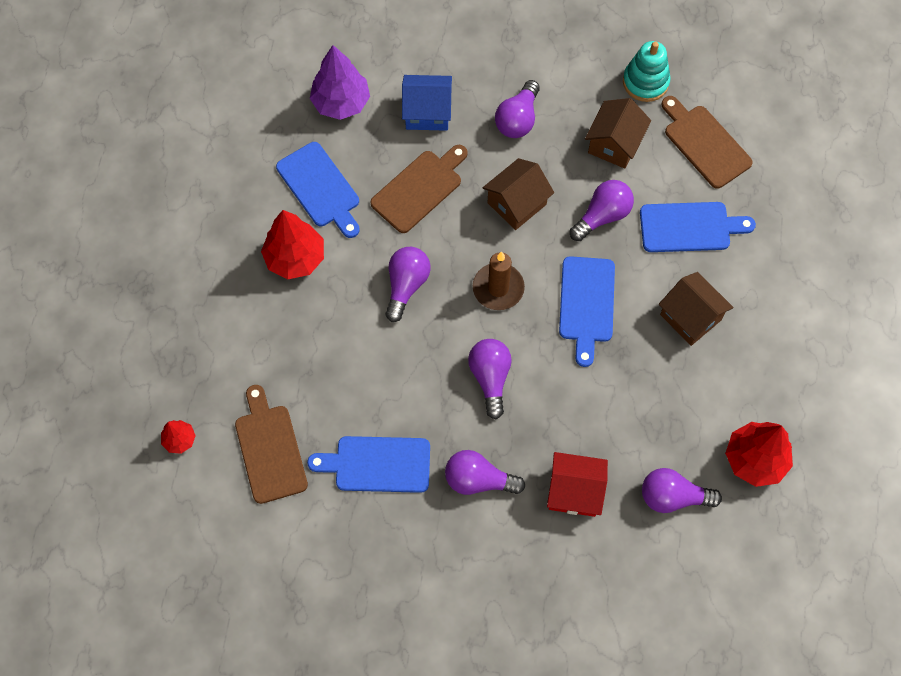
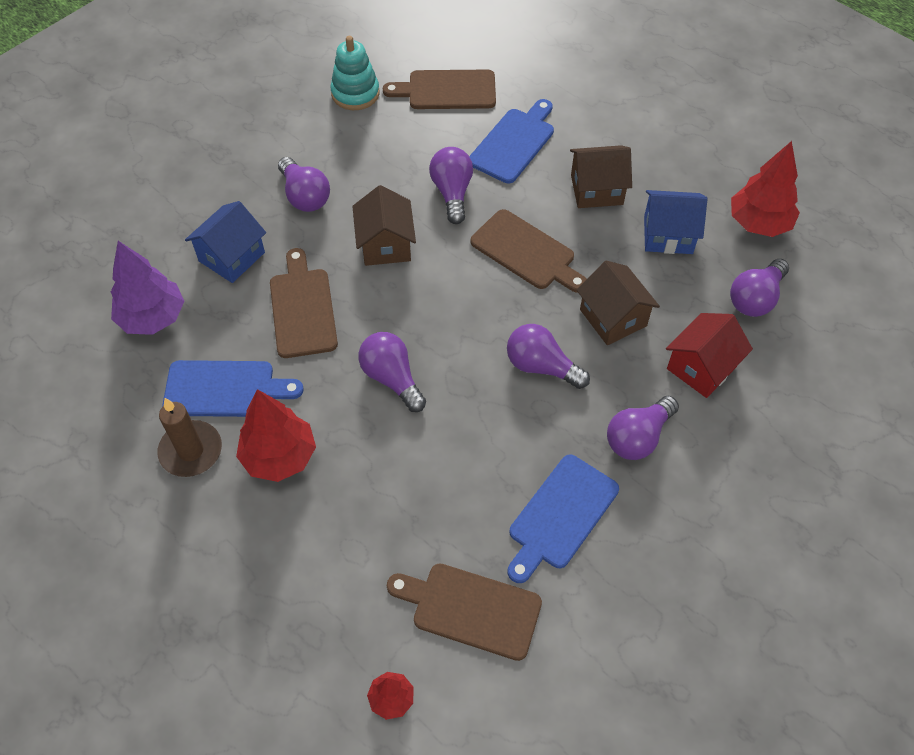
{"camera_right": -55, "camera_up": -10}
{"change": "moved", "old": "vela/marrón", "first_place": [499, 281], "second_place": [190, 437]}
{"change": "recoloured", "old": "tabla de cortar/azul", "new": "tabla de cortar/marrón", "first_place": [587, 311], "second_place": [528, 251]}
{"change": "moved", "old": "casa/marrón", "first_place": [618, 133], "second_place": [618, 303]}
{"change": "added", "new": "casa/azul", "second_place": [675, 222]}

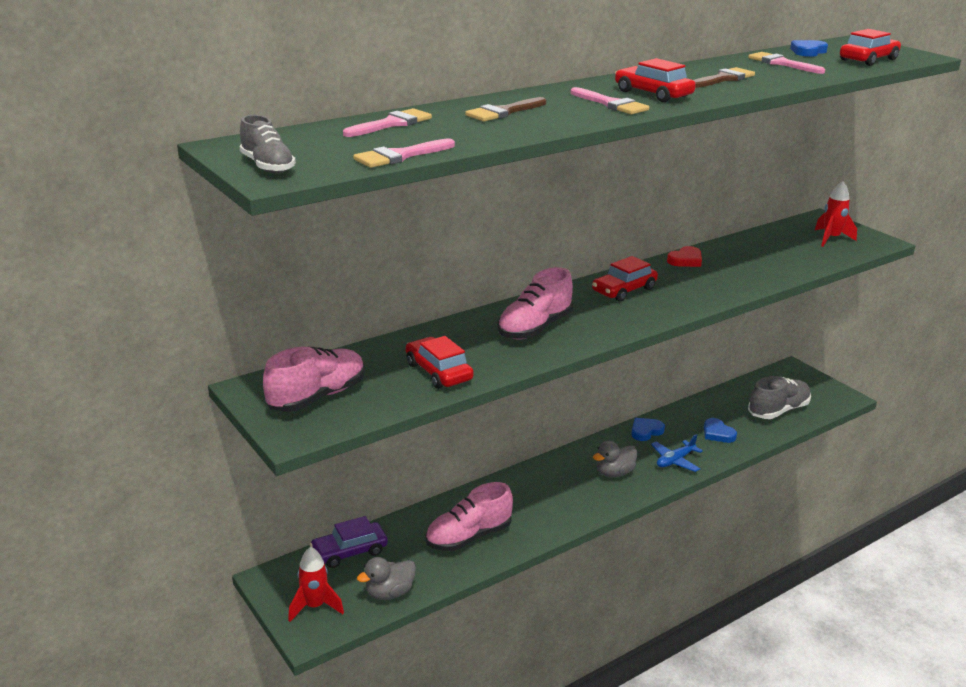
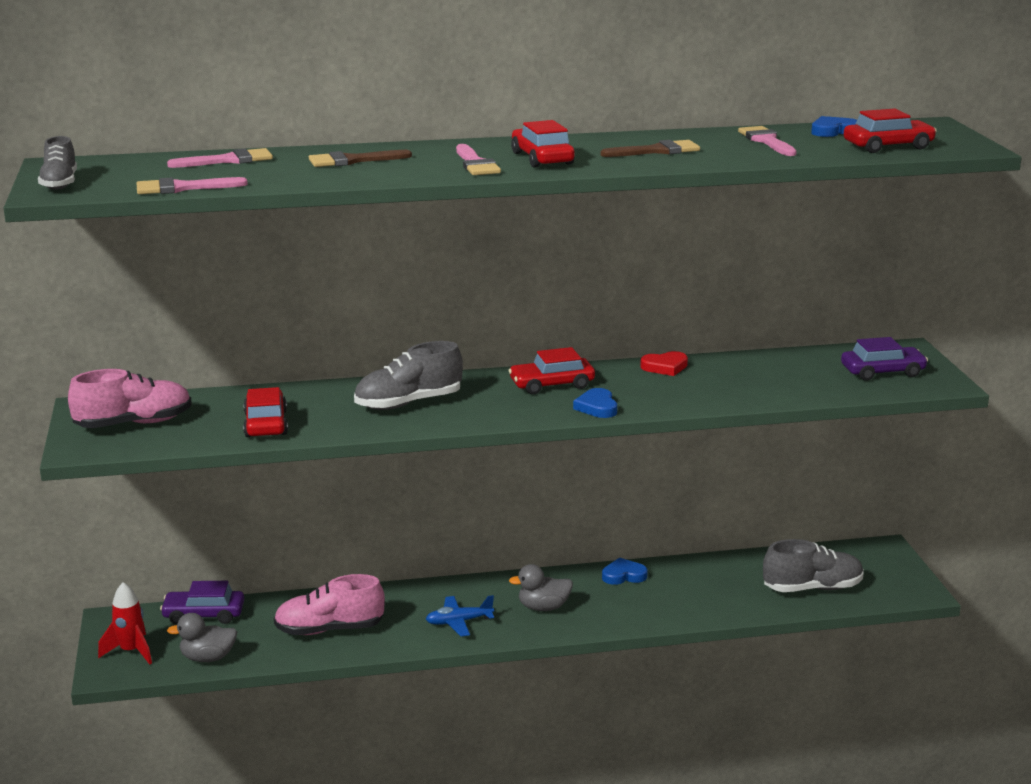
{"camera_right": 25, "camera_up": -5}
{"change": "recoloured", "old": "zapato/rosa", "new": "zapato/gris", "first_place": [535, 303], "second_place": [408, 375]}
{"change": "moved", "old": "avión/azul", "first_place": [677, 453], "second_place": [460, 615]}
{"change": "moved", "old": "corazón/azul", "first_place": [720, 430], "second_place": [595, 403]}
{"change": "replaced", "old": "cohete/rojo", "new": "coche/morado", "first_place": [836, 214], "second_place": [884, 359]}

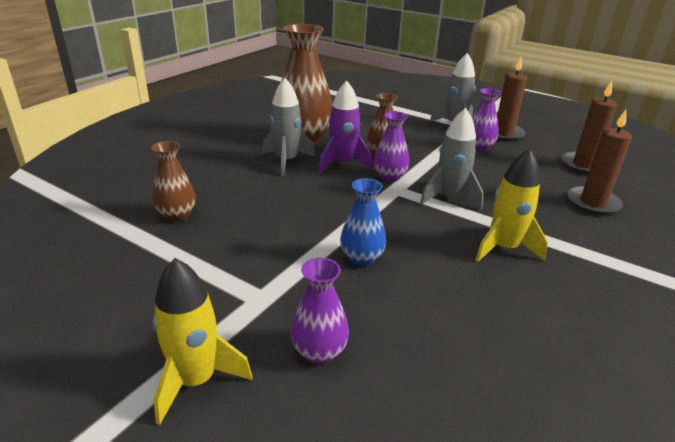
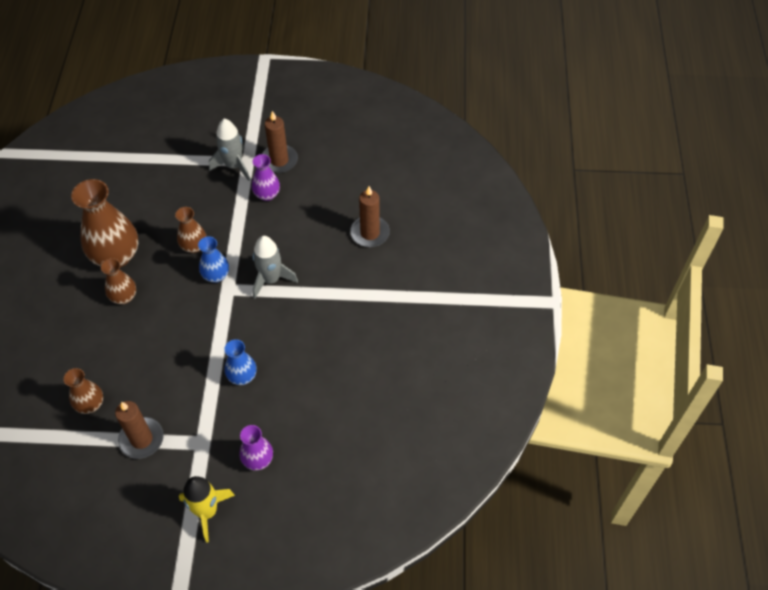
{"camera_right": -30, "camera_up": 25}
{"change": "replaced", "old": "cohete/gris", "new": "florero/marrón", "first_place": [289, 127], "second_place": [118, 281]}
{"change": "removed", "old": "cohete/morado", "first_place": [346, 126]}
{"change": "recoloured", "old": "florero/morado", "new": "florero/azul", "first_place": [391, 146], "second_place": [213, 259]}
{"change": "removed", "old": "cohete/amarillo", "first_place": [511, 205]}
{"change": "moved", "old": "vela/marrón", "first_place": [589, 127], "second_place": [139, 430]}

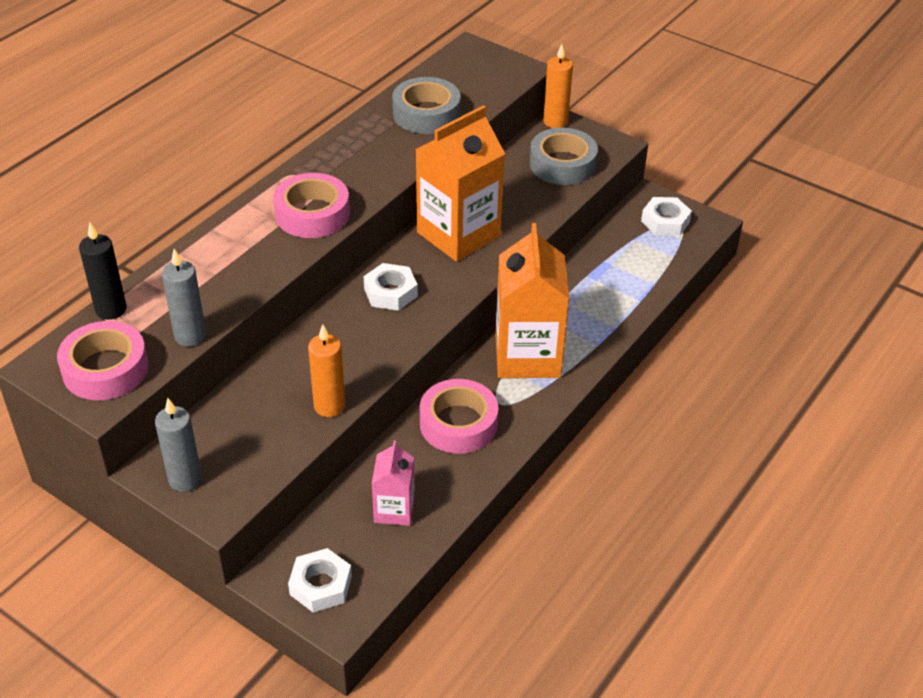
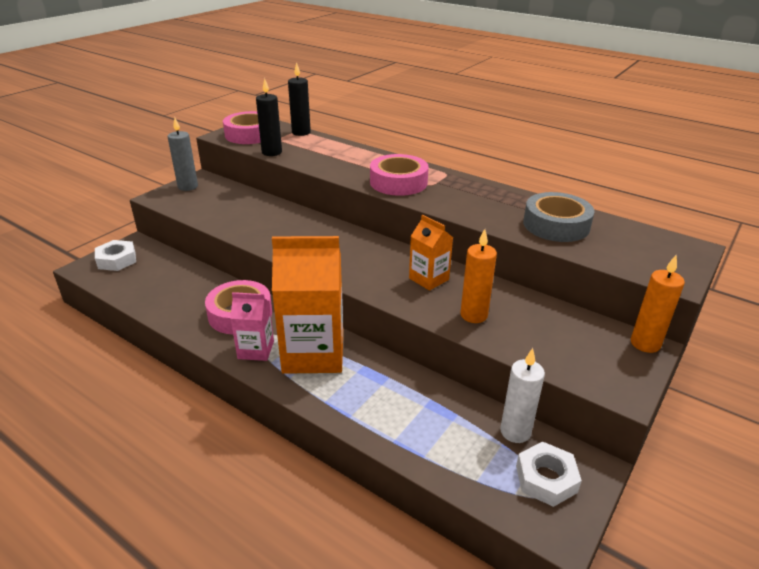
{"camera_right": 90, "camera_up": -10}
{"change": "recoloured", "old": "vela/gris", "new": "vela/negro", "first_place": [184, 298], "second_place": [269, 117]}
{"change": "moved", "old": "vela/naranja", "first_place": [326, 370], "second_place": [478, 276]}
{"change": "removed", "old": "tuerca/blanco", "first_place": [391, 287]}
{"change": "moved", "old": "cartón de leche/rosa", "first_place": [393, 483], "second_place": [252, 326]}
{"change": "resized", "old": "cartón de leche/naranja", "first_place": [460, 183], "second_place": [431, 252], "factor": 0.52}
{"change": "removed", "old": "cinta adhesiva/gris", "first_place": [564, 156]}
{"change": "added", "new": "vela/blanco", "second_place": [522, 395]}

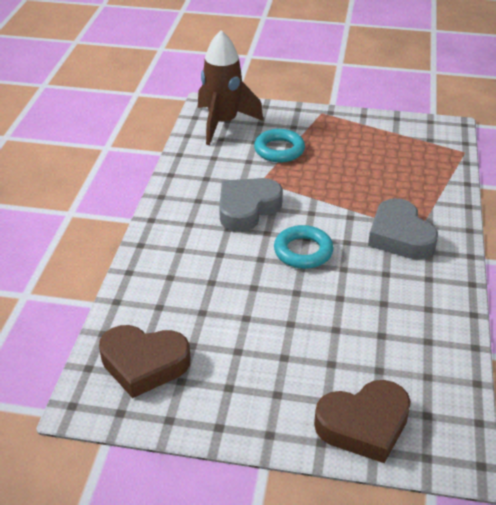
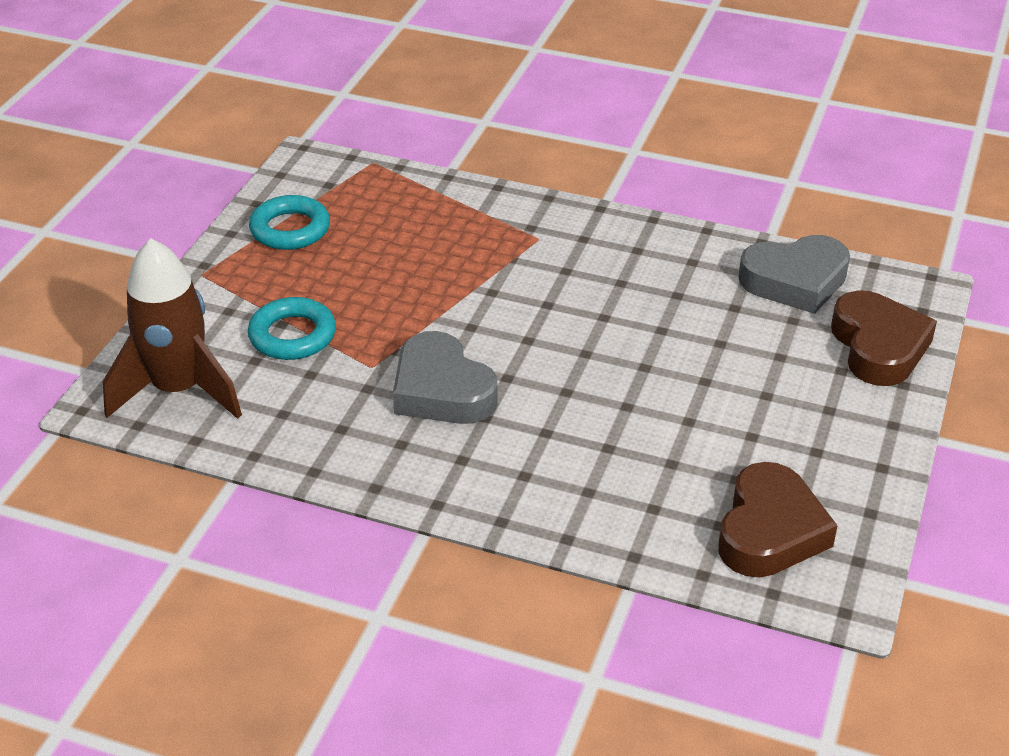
{"camera_right": -80, "camera_up": 0}
{"change": "moved", "old": "anillo/turquesa", "first_place": [304, 247], "second_place": [289, 222]}
{"change": "moved", "old": "corazón/gris", "first_place": [403, 229], "second_place": [794, 274]}

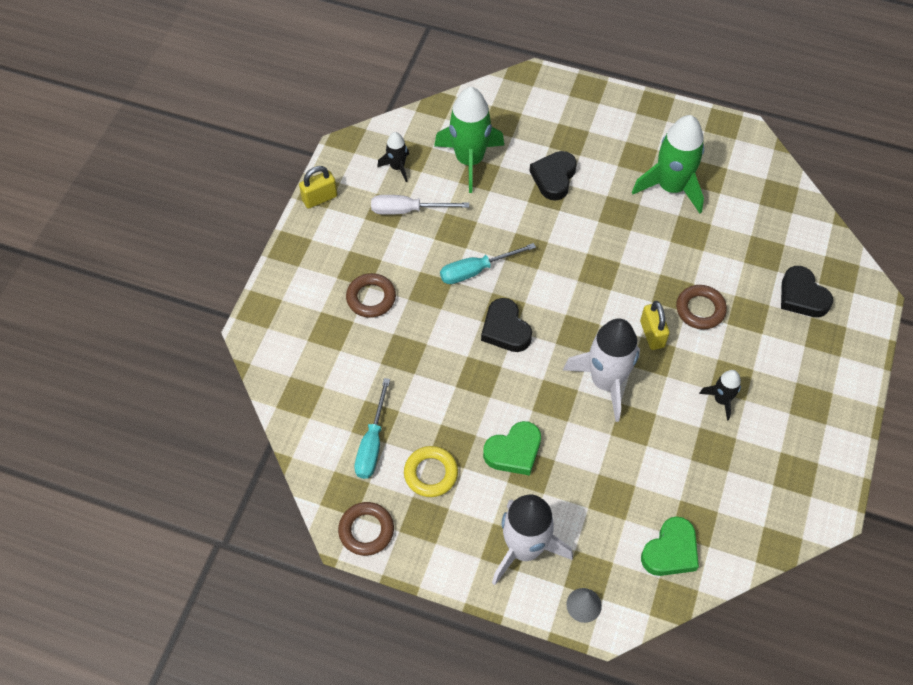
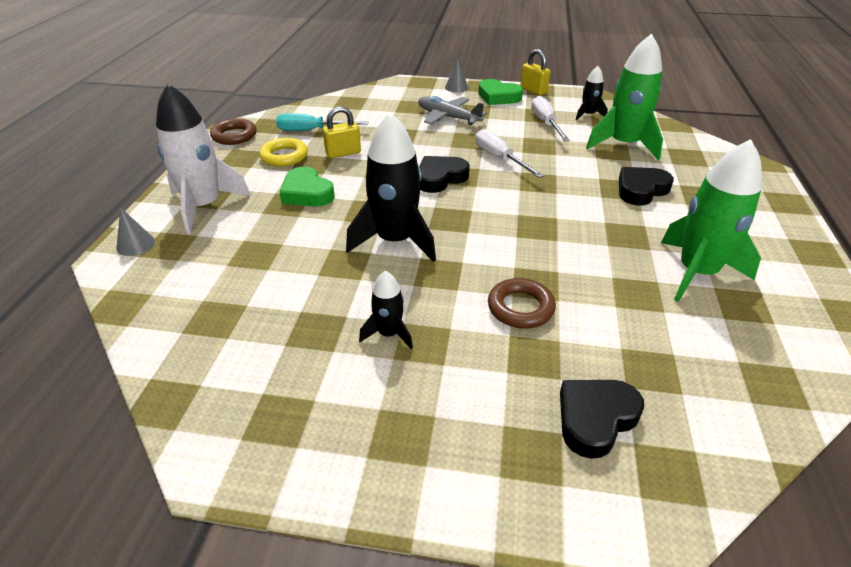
{"camera_right": 80, "camera_up": -20}
{"change": "replaced", "old": "anillo/marrón", "new": "avión/gris", "first_place": [371, 295], "second_place": [452, 110]}
{"change": "recoloured", "old": "destornillador/turquesa", "new": "destornillador/blanco", "first_place": [488, 263], "second_place": [509, 153]}
{"change": "turned", "old": "corazón/negro", "first_place": [553, 176], "second_place": [646, 186], "degrees": -45}
{"change": "recoloured", "old": "cohete/blanco", "new": "cohete/negro", "first_place": [601, 370], "second_place": [391, 187]}
{"change": "moved", "old": "candado/amarillo", "first_place": [655, 325], "second_place": [342, 132]}
{"change": "moved", "old": "corazón/verde", "first_place": [670, 546], "second_place": [500, 92]}
{"change": "added", "new": "cono/gris", "second_place": [456, 76]}

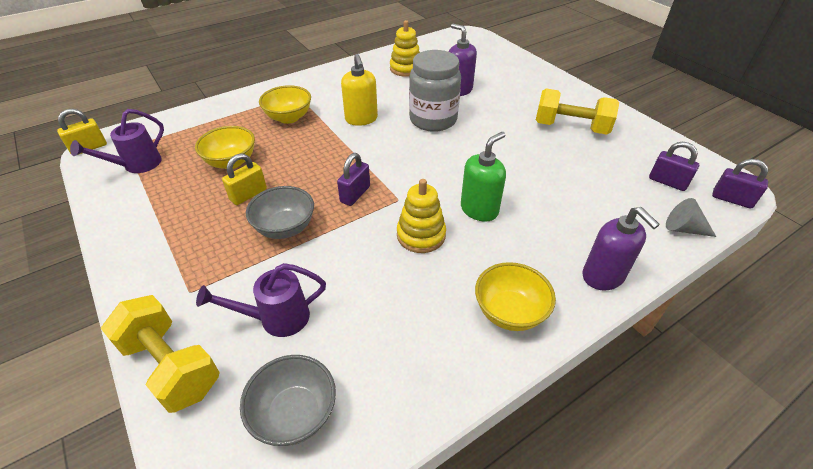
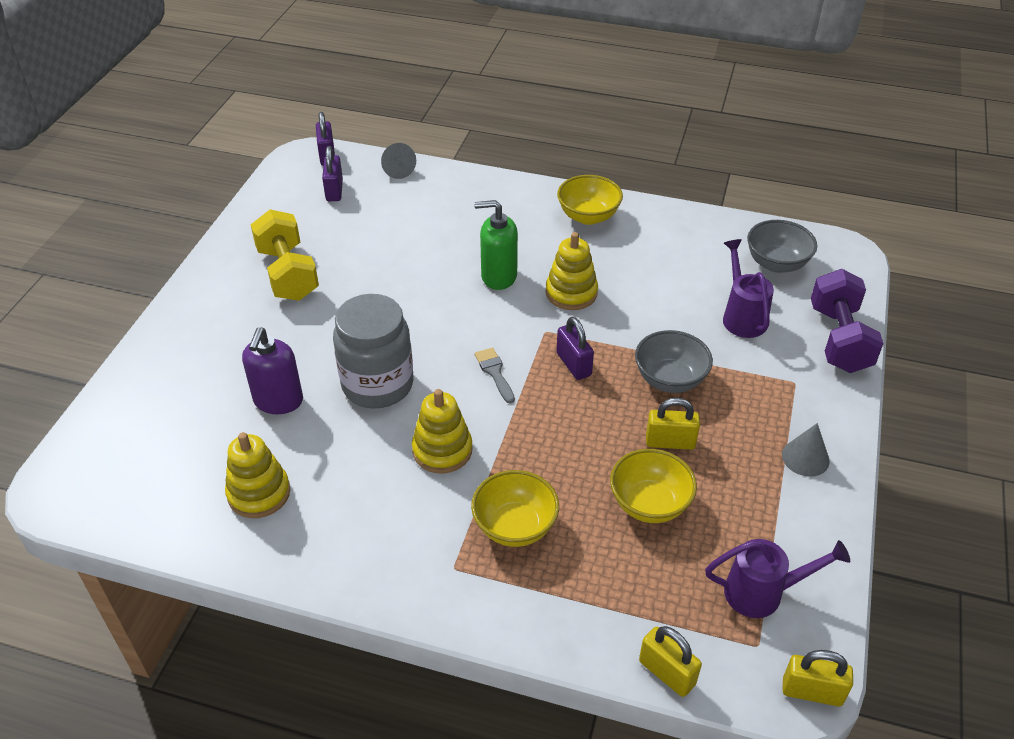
{"camera_right": -130, "camera_up": 0}
{"change": "recoloured", "old": "mancuerna/amarillo", "new": "mancuerna/morado", "first_place": [160, 354], "second_place": [847, 321]}
{"change": "turned", "old": "regadera/morado", "first_place": [261, 300], "second_place": [748, 288], "degrees": -135}
{"change": "turned", "old": "candado/morado", "first_place": [353, 179], "second_place": [575, 348], "degrees": 75}
{"change": "replaced", "old": "dispensador de jabón/amarillo", "new": "juguete apilable/amarillo", "first_place": [359, 90], "second_place": [442, 431]}
{"change": "removed", "old": "dispensador de jabón/morado", "first_place": [621, 249]}
{"change": "added", "new": "pincel/gris", "second_place": [495, 375]}
{"change": "added", "new": "candado/amarillo", "second_place": [670, 661]}
{"change": "added", "new": "cono/gris", "second_place": [806, 450]}

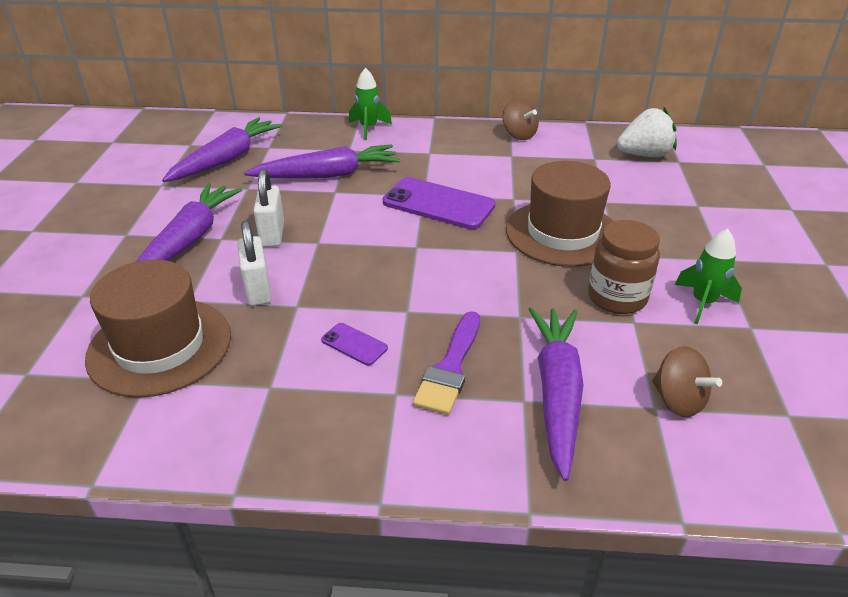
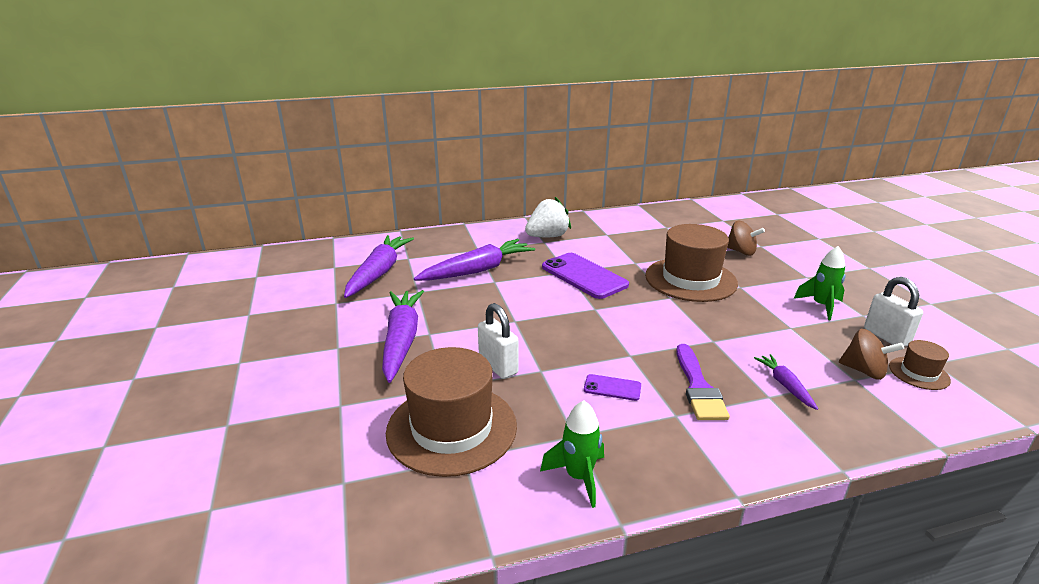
{"camera_right": -20, "camera_up": -10}
{"change": "moved", "old": "candado/blanco", "first_place": [269, 208], "second_place": [893, 312]}
{"change": "moved", "old": "cohete/verde", "first_place": [370, 104], "second_place": [572, 454]}
{"change": "turned", "old": "móvil/morado", "first_place": [439, 203], "second_place": [585, 276], "degrees": 45}
{"change": "moved", "old": "peonza/marrón", "first_place": [521, 119], "second_place": [746, 238]}
{"change": "resized", "old": "zanahoria/morado", "first_place": [556, 394], "second_place": [786, 382], "factor": 0.49}
{"change": "removed", "old": "tarro/marrón", "first_place": [624, 267]}
{"change": "moved", "old": "fresa/blanco", "first_place": [647, 132], "second_place": [548, 217]}
{"change": "added", "new": "sombrero/marrón", "second_place": [920, 365]}

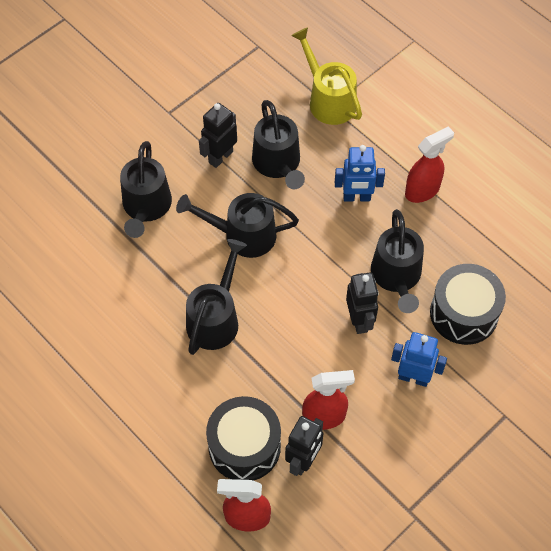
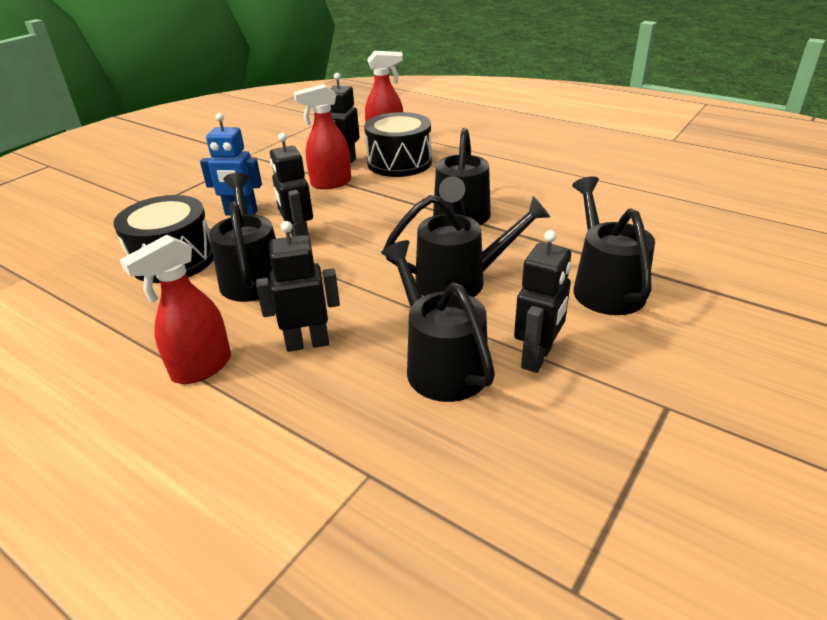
{"camera_right": 170, "camera_up": -25}
{"change": "removed", "old": "regadera/amarillo", "first_place": [326, 76]}
{"change": "recoloured", "old": "robot/azul", "new": "robot/negro", "first_place": [360, 173], "second_place": [298, 286]}

